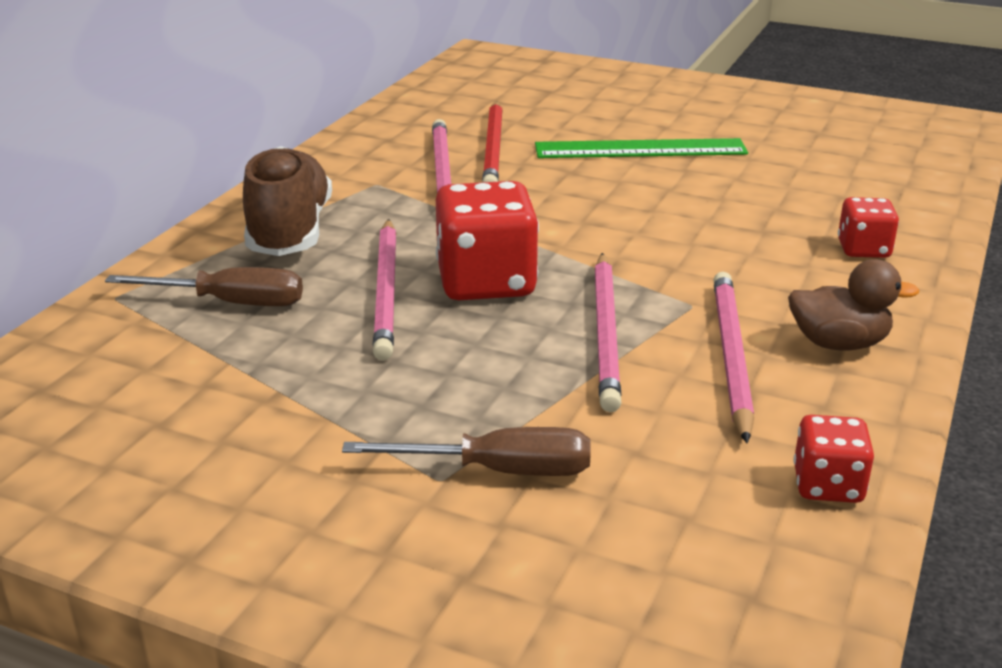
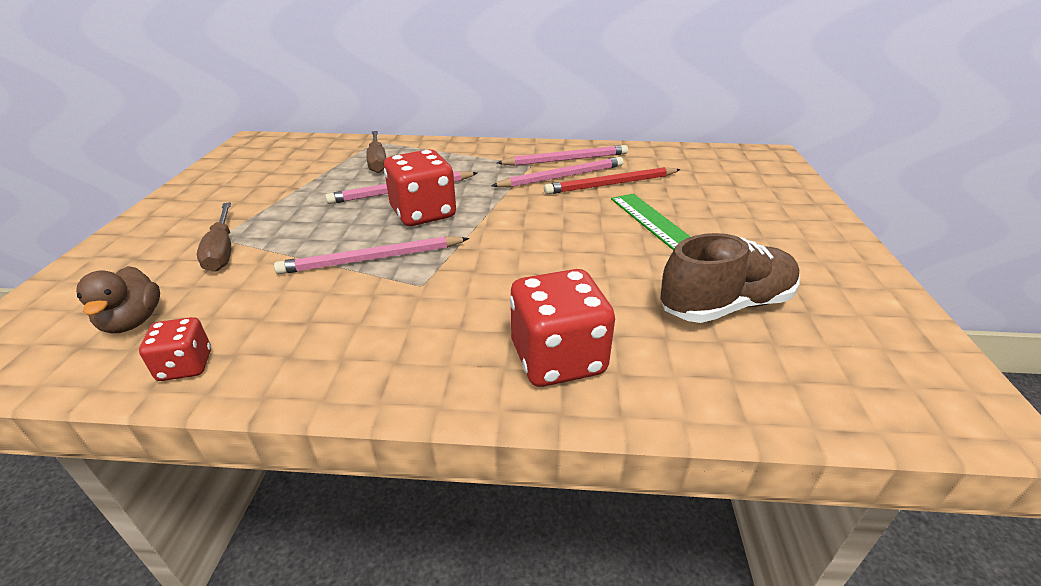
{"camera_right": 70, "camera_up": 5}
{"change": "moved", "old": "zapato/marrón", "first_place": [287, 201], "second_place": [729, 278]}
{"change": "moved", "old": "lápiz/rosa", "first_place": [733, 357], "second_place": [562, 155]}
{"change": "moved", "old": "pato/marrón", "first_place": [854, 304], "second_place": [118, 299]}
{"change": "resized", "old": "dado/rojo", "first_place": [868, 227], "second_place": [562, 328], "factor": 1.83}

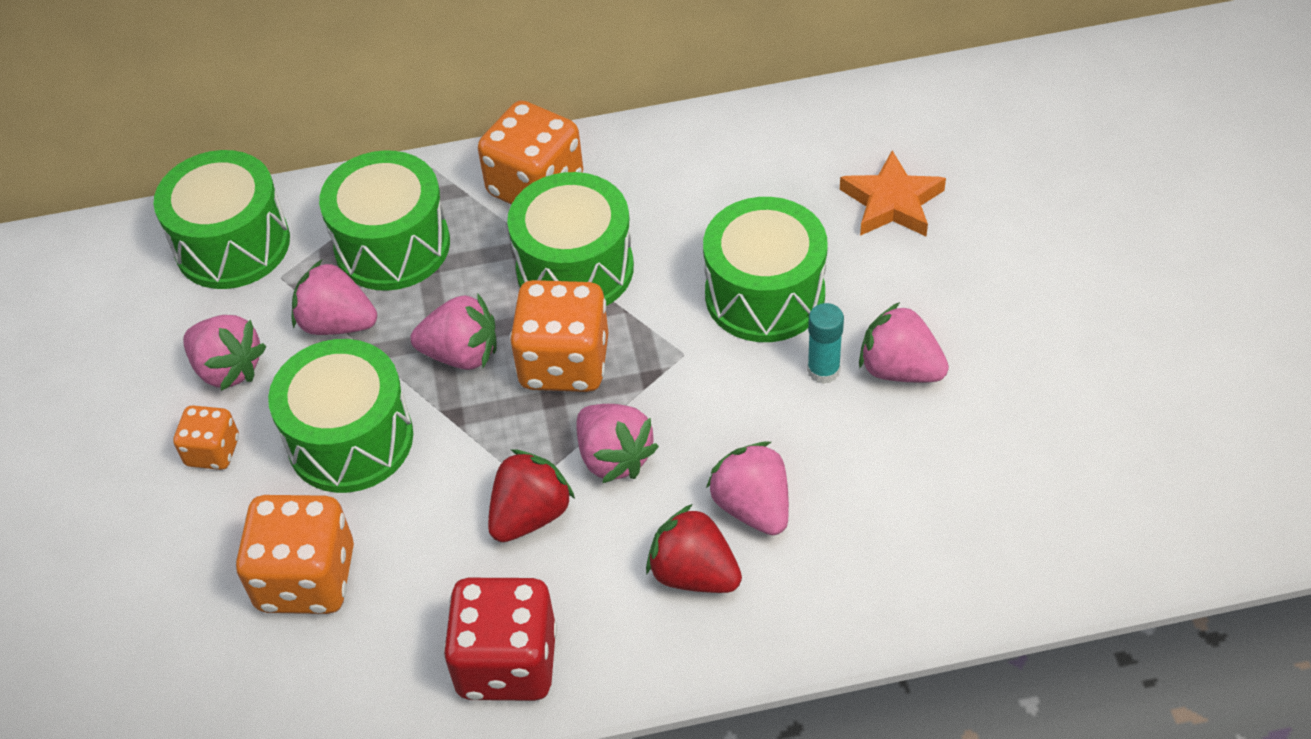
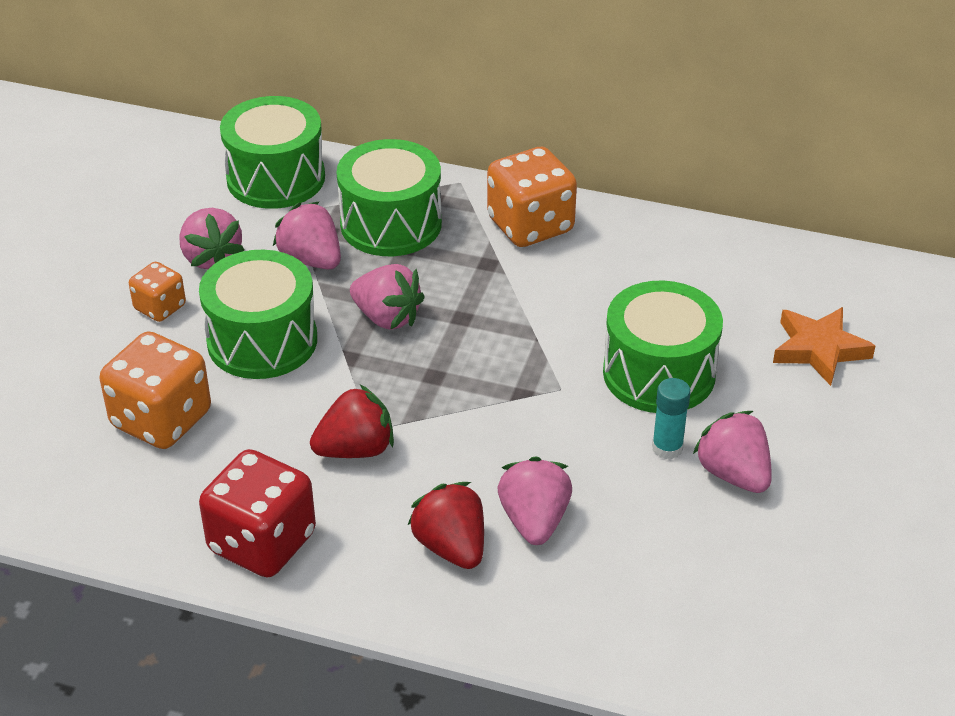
{"camera_right": 25, "camera_up": -10}
{"change": "removed", "old": "tambor/verde", "first_place": [570, 239]}
{"change": "removed", "old": "dado/naranja", "first_place": [558, 336]}
{"change": "removed", "old": "fresa/rosa", "first_place": [617, 443]}

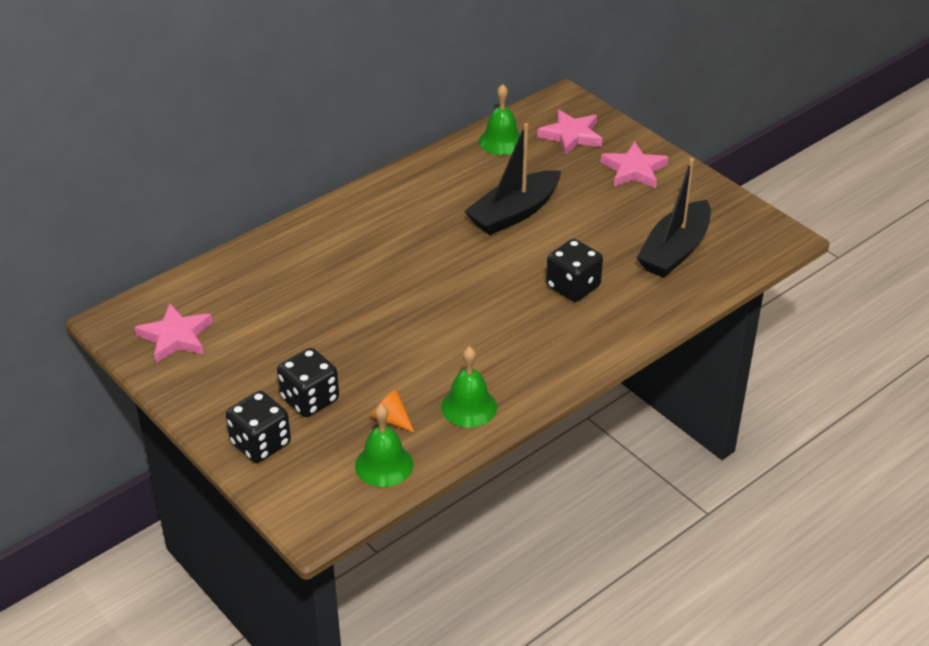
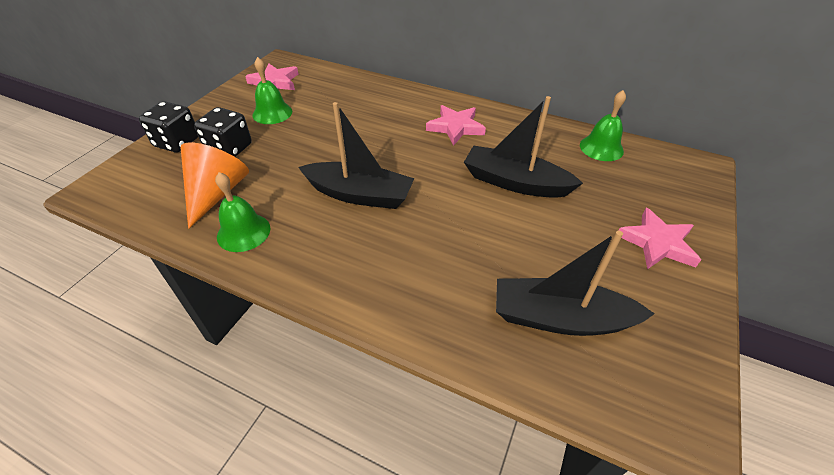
{"camera_right": 65, "camera_up": 5}
{"change": "moved", "old": "campana/verde", "first_place": [384, 445], "second_place": [272, 90]}
{"change": "resized", "old": "cono/naranja", "first_place": [392, 411], "second_place": [214, 185], "factor": 2.0}
{"change": "moved", "old": "estrella/rosa", "first_place": [569, 132], "second_place": [456, 125]}
{"change": "removed", "old": "dado/negro", "first_place": [574, 270]}
{"change": "added", "new": "barco/negro", "second_place": [356, 155]}

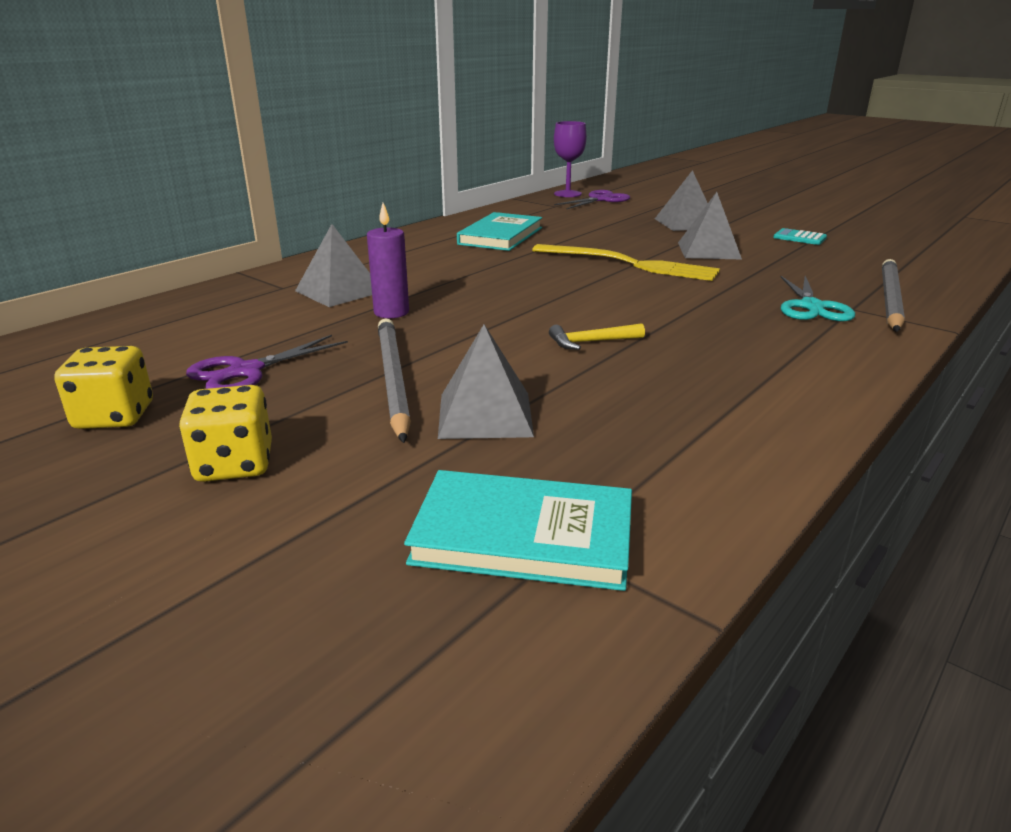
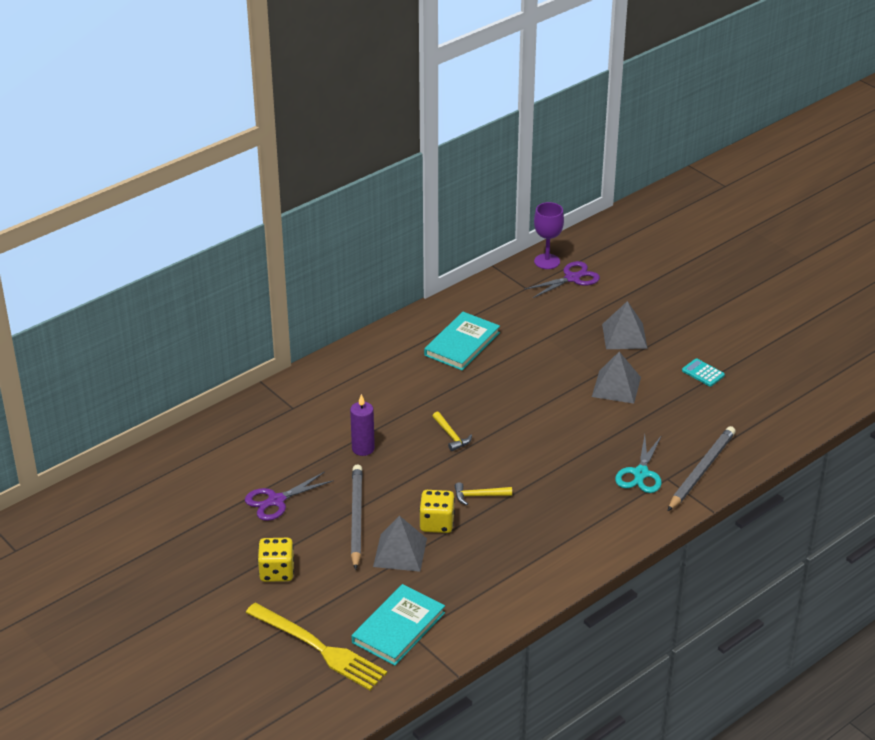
{"camera_right": 10, "camera_up": 10}
{"change": "moved", "old": "dado/amarillo", "first_place": [103, 387], "second_place": [437, 511]}
{"change": "removed", "old": "pirámide/gris", "first_place": [333, 265]}
{"change": "turned", "old": "libro/turquesa", "first_place": [518, 530], "second_place": [398, 625], "degrees": -75}
{"change": "moved", "old": "tenedor/amarillo", "first_place": [626, 262], "second_place": [316, 646]}
{"change": "added", "new": "martillo/amarillo", "second_place": [452, 431]}

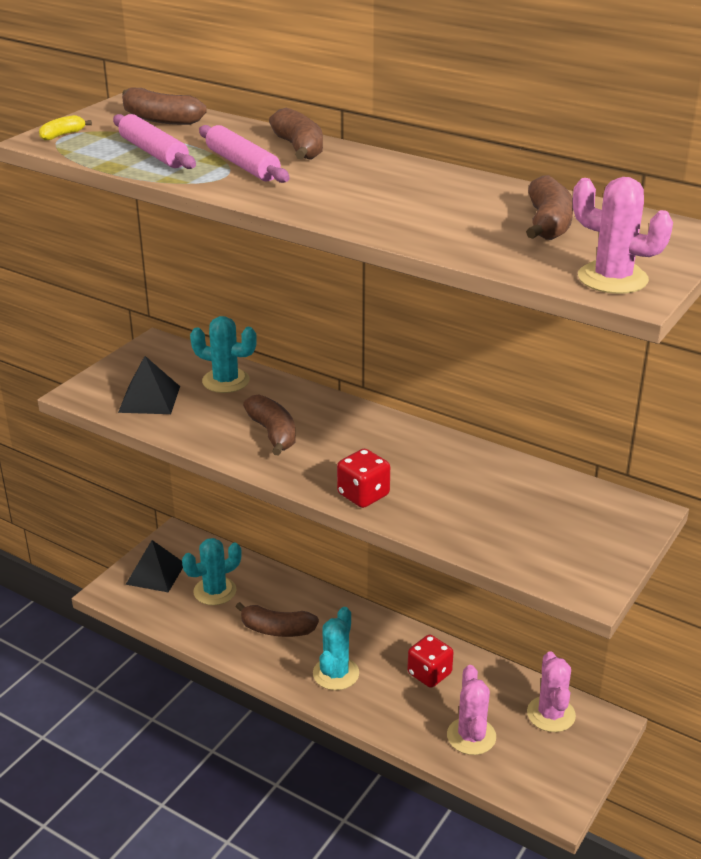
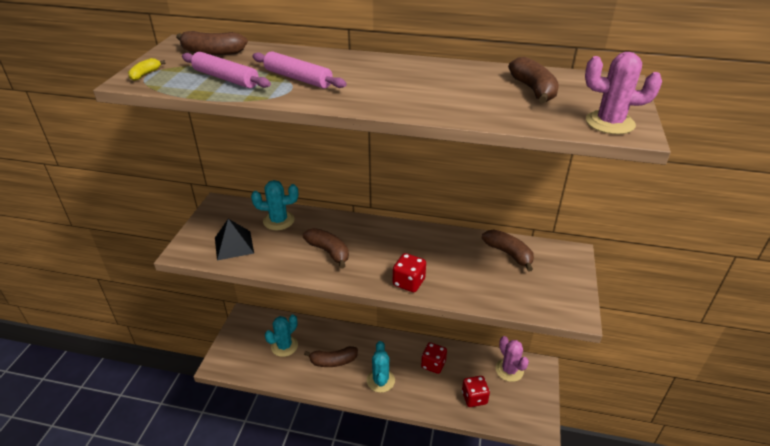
{"camera_right": -20, "camera_up": 5}
{"change": "removed", "old": "pirámide/negro", "first_place": [154, 566]}
{"change": "moved", "old": "plátano/marrón", "first_place": [296, 134], "second_place": [508, 250]}
{"change": "replaced", "old": "cactus/rosa", "new": "dado/rojo", "first_place": [471, 710], "second_place": [476, 391]}

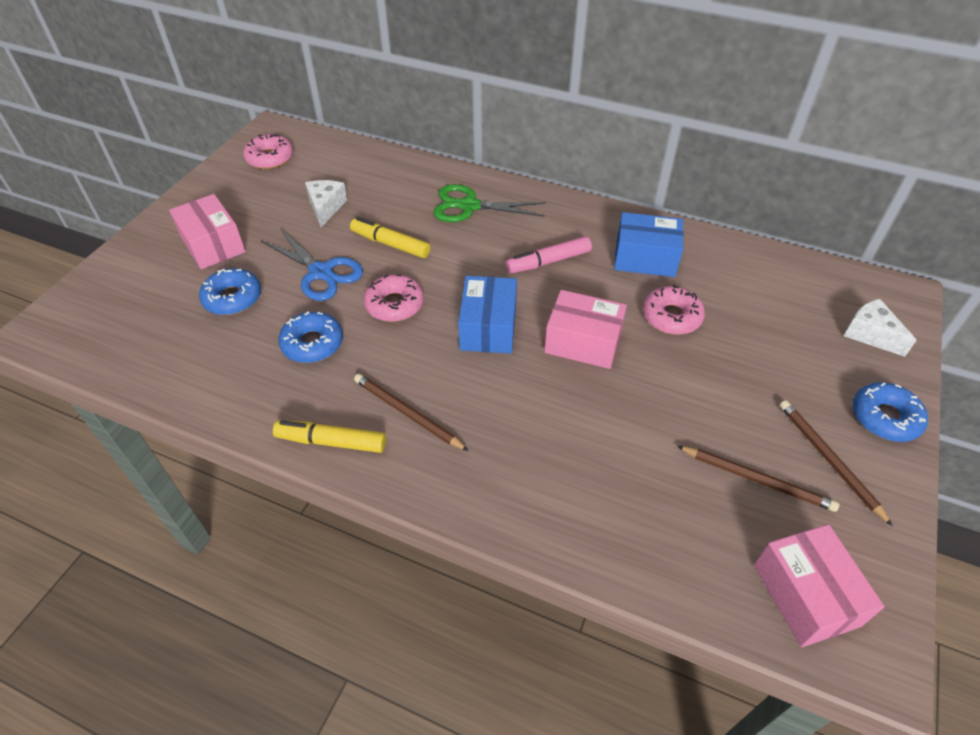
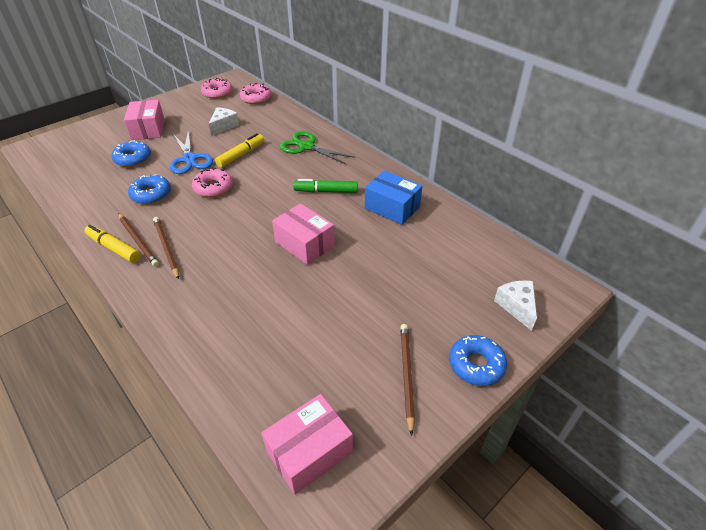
{"camera_right": 25, "camera_up": -5}
{"change": "turned", "old": "rotulador/amarillo", "first_place": [390, 237], "second_place": [239, 150], "degrees": 75}
{"change": "removed", "old": "caja/azul", "first_place": [487, 315]}
{"change": "recoloured", "old": "rotulador/rosa", "new": "rotulador/verde", "first_place": [549, 255], "second_place": [325, 186]}
{"change": "moved", "old": "rosquilla/rosa", "first_place": [674, 310], "second_place": [256, 93]}
{"change": "moved", "old": "lápiz/marrón", "first_place": [758, 479], "second_place": [138, 240]}
{"change": "turned", "old": "caja/rosa", "first_place": [819, 585], "second_place": [307, 444], "degrees": 45}

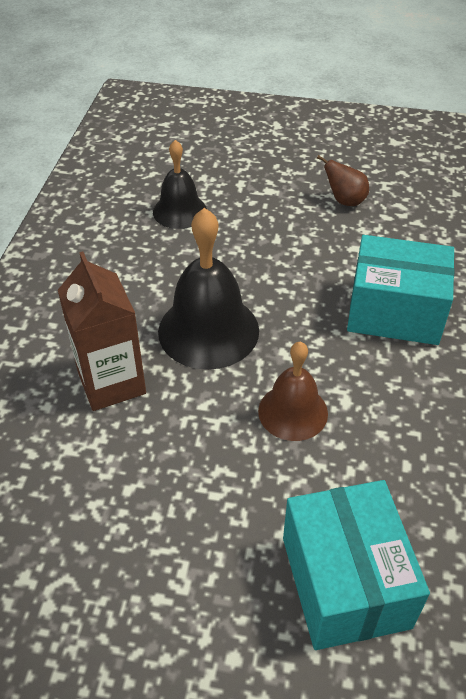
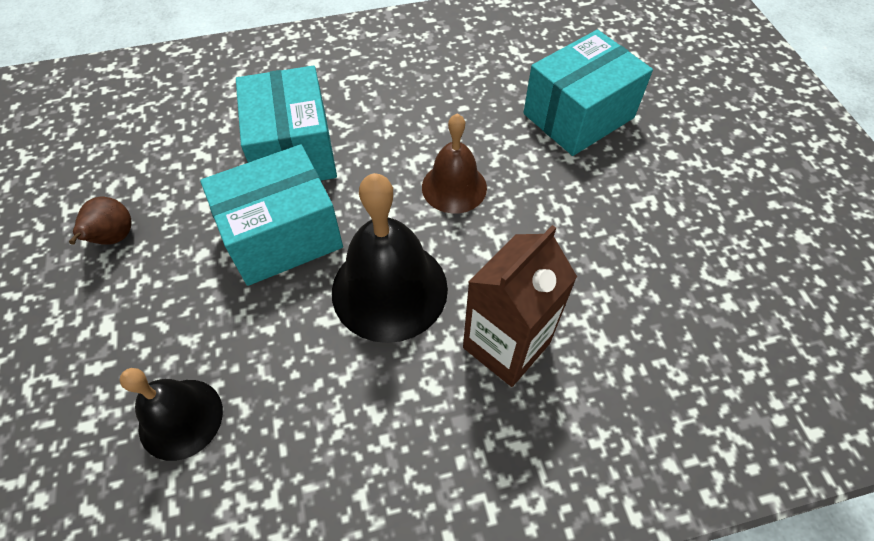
{"camera_right": -115, "camera_up": 10}
{"change": "added", "new": "caja/turquesa", "second_place": [271, 215]}

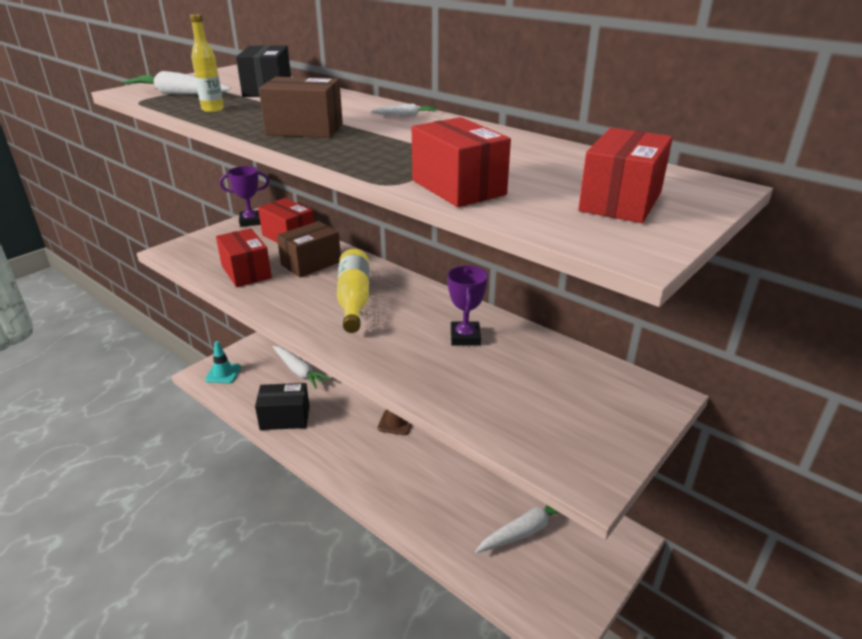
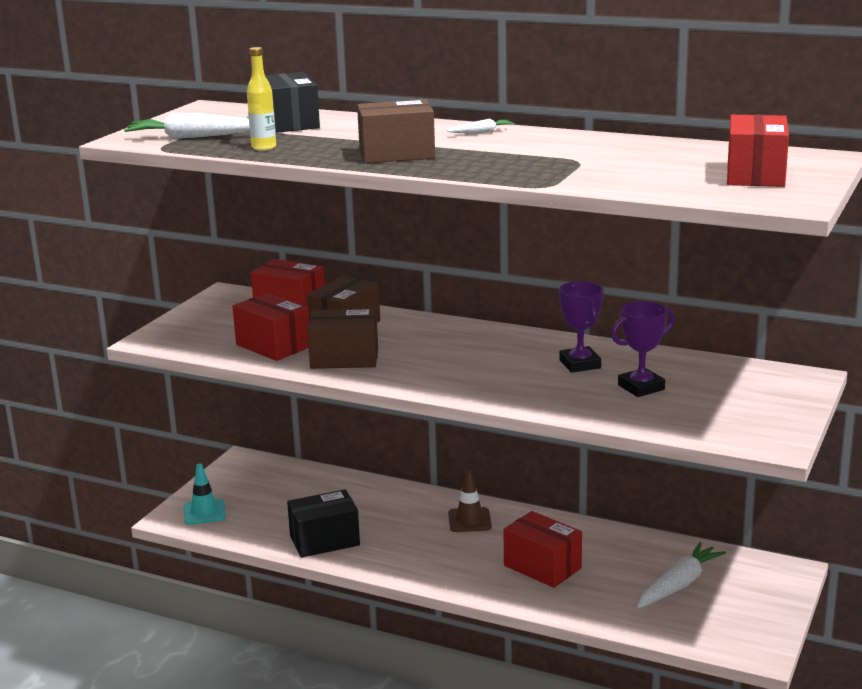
{"camera_right": -15, "camera_up": -10}
{"change": "moved", "old": "trofeo/morado", "first_place": [244, 196], "second_place": [643, 349]}
{"change": "removed", "old": "zanahoria/blanco", "first_place": [302, 367]}
{"change": "removed", "old": "botella/amarillo", "first_place": [353, 291]}
{"change": "moved", "old": "caja/rojo", "first_place": [461, 162], "second_place": [542, 549]}
{"change": "added", "new": "caja/marrón", "second_place": [342, 339]}

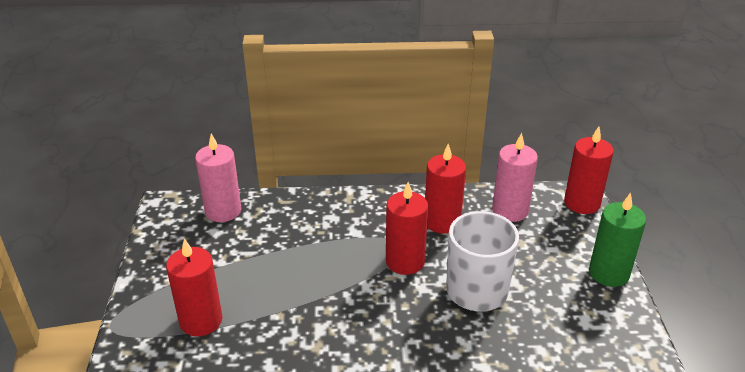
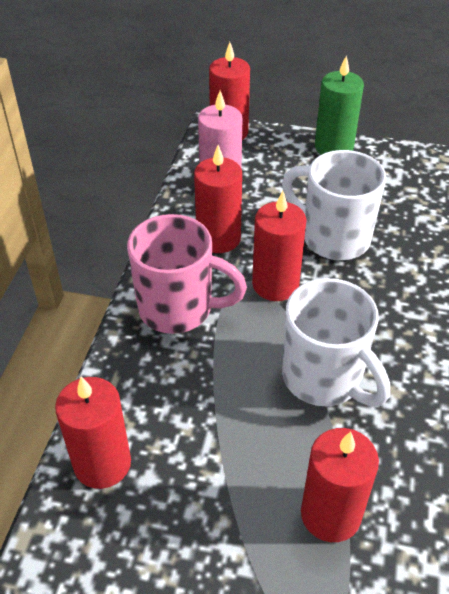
{"camera_right": -75, "camera_up": 10}
{"change": "recoloured", "old": "vela/rosa", "new": "vela/rojo", "first_place": [218, 178], "second_place": [93, 433]}
{"change": "added", "new": "taza/rosa", "second_place": [187, 274]}
{"change": "added", "new": "taza/blanco", "second_place": [336, 342]}

